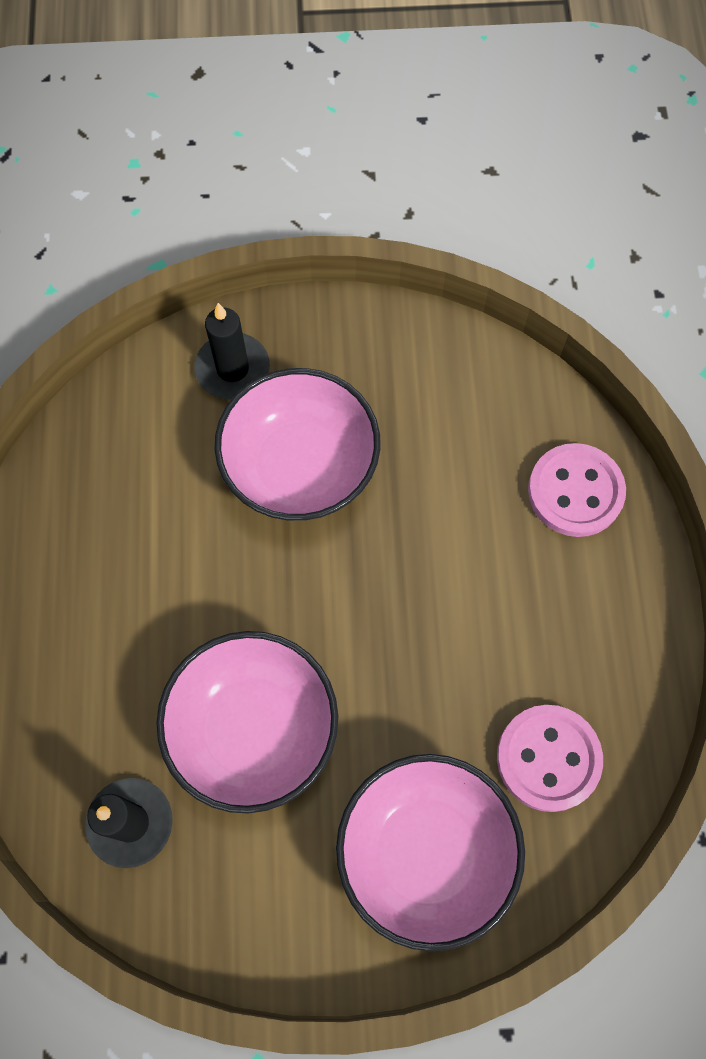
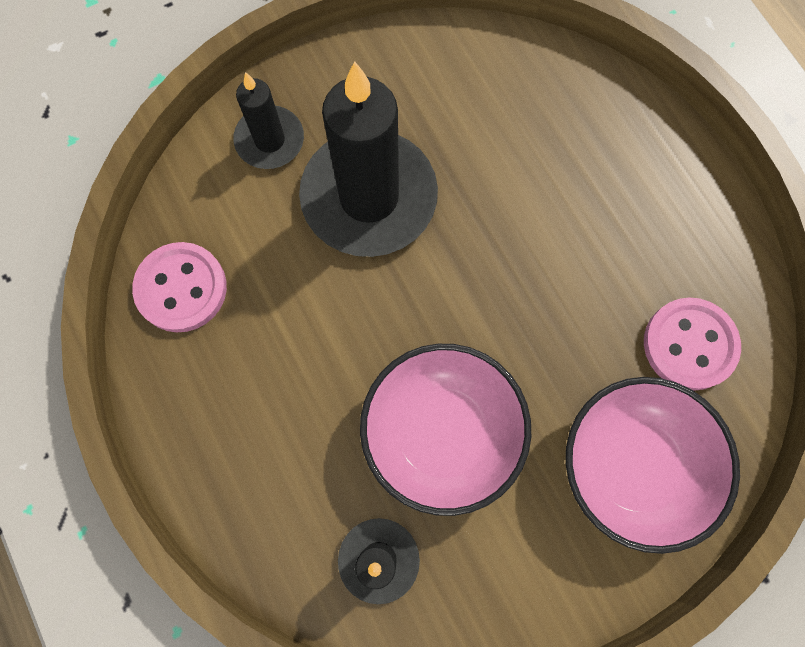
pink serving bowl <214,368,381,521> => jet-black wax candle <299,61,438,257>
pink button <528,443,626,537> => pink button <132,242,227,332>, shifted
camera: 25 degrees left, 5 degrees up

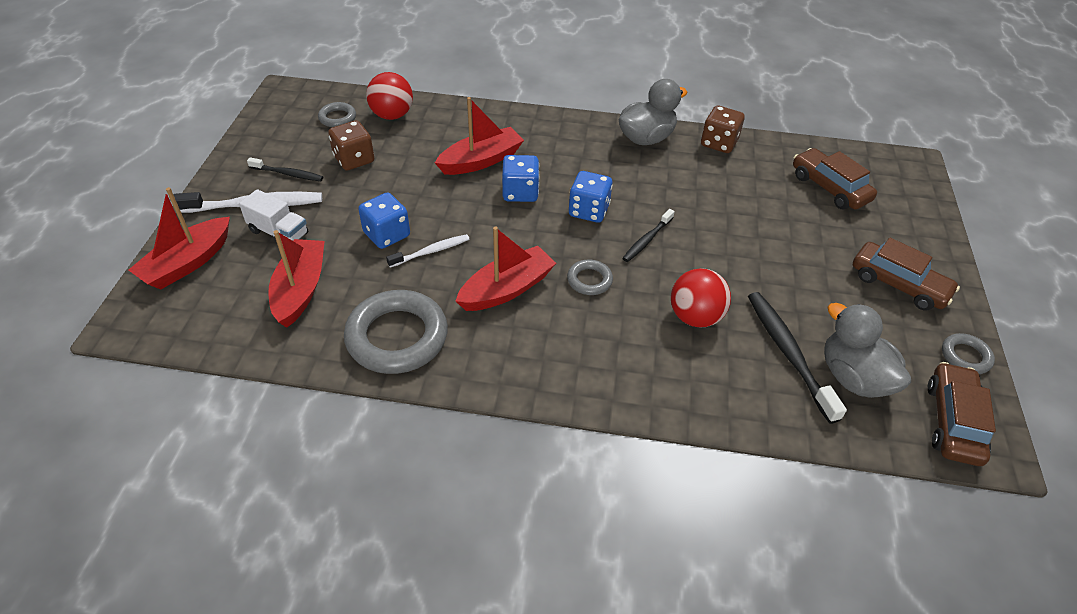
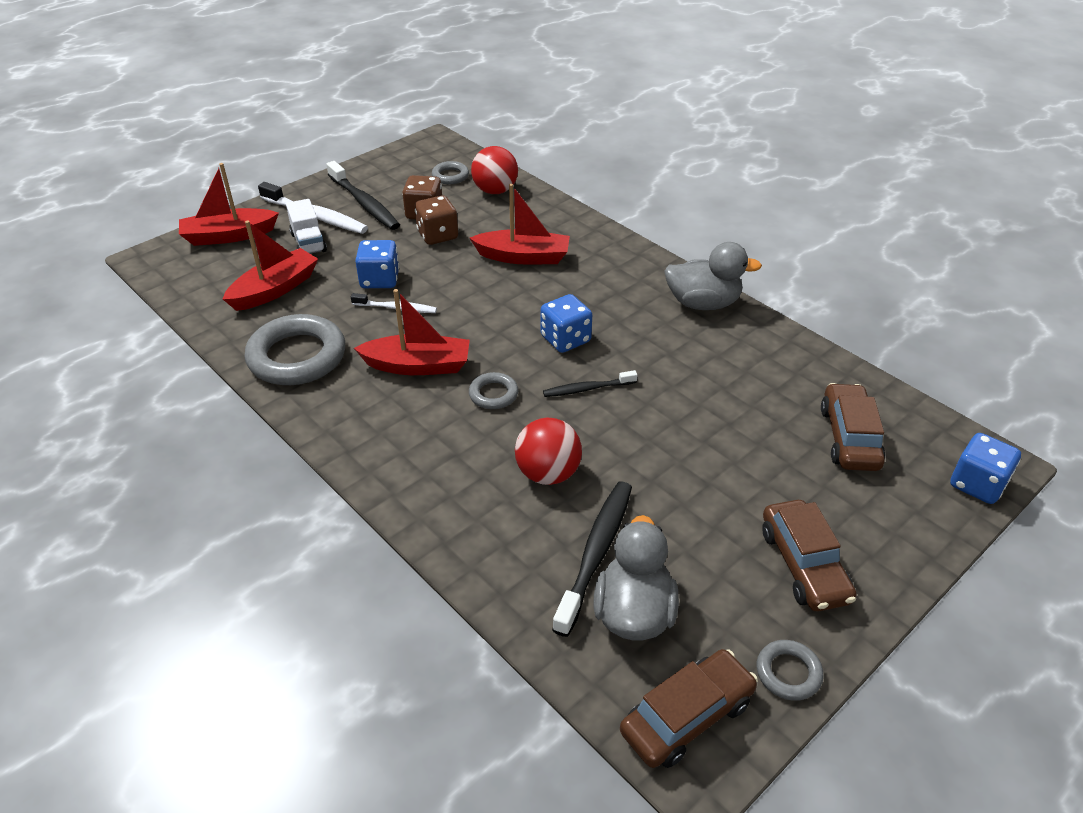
jet-black toothbrush <247,157,323,181> => jet-black toothbrush <326,161,400,230>, x1.71
cobalt die <502,155,540,202> => cobalt die <950,433,1021,504>, shifted
russet die <701,106,745,153> => russet die <415,195,458,245>, shifted
camera: 40 degrees right, 5 degrees down

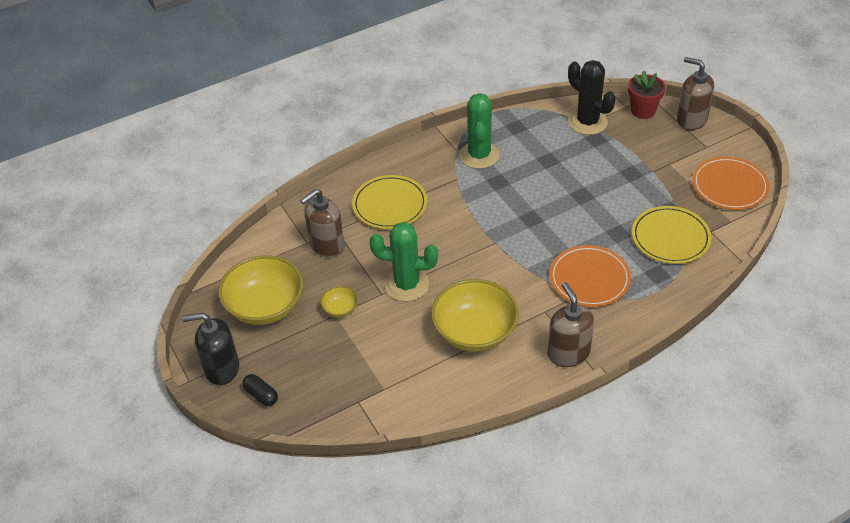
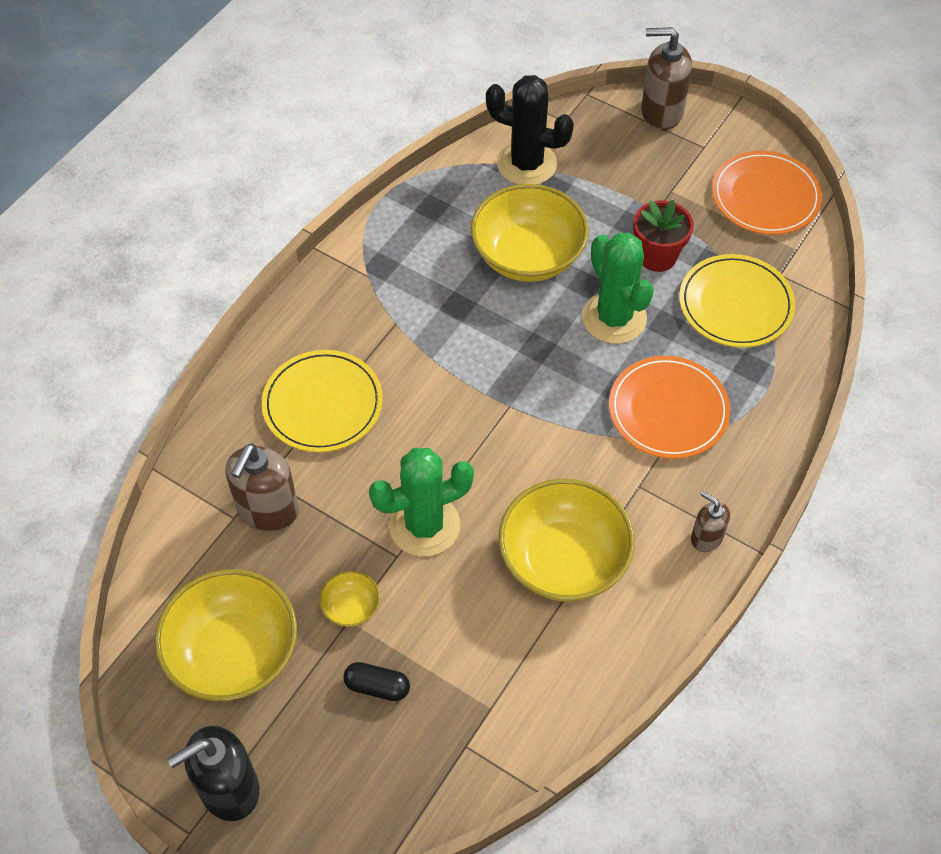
jet-black capsule <242,374,278,406> => jet-black capsule <343,662,410,701>, shifted
leaf-green prickly plant <459,93,500,169> => leaf-green prickly plant <582,233,654,344>, shifted
russet soap pump <548,282,594,367> => russet soap pump <691,491,730,552>, x0.57
crimson potted plant <628,70,666,119> => crimson potted plant <633,200,694,272>, shifted
nothing => bright yellow serving bowl <471,184,589,282>
camera: 30 degrees left, 10 degrees up

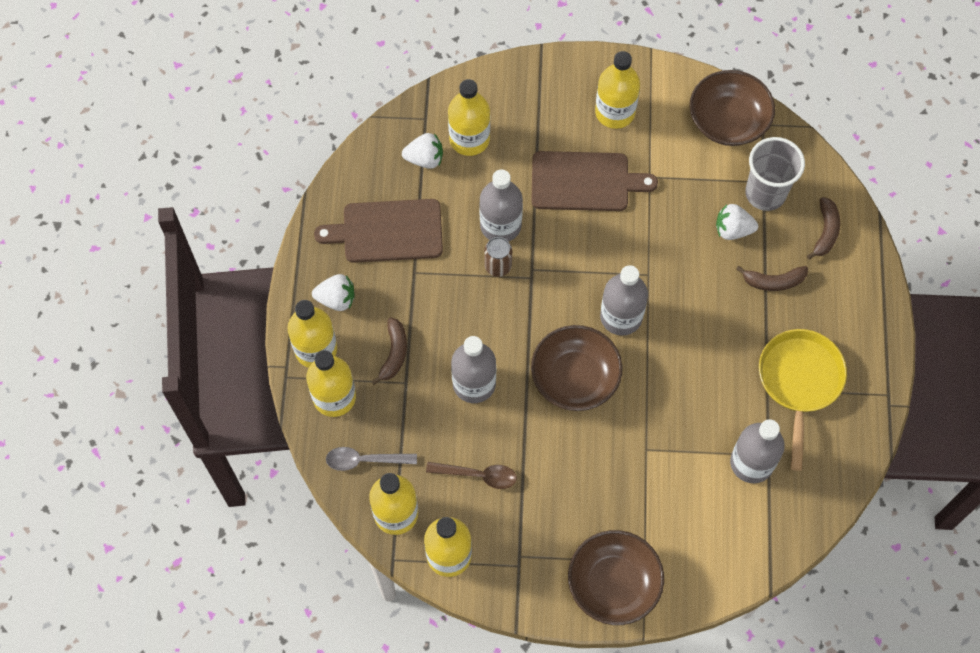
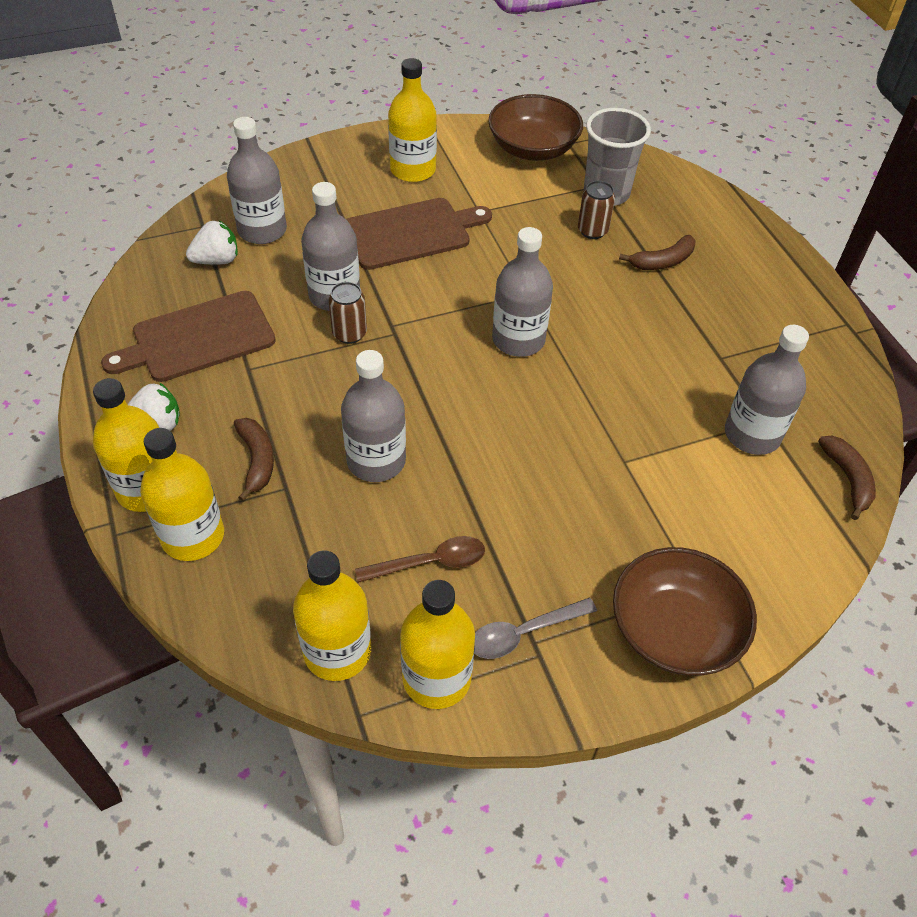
gray teaspoon <326,447,417,471> => gray teaspoon <474,598,597,659>, shifted
bright yellow bottle <448,79,490,156> => gray bottle <227,117,287,244>
russet serving bowl <531,325,622,411> => nothing
pure white berry <716,204,758,240> => russet can <578,181,615,239>
bright yellow pan <759,329,847,471> => nothing
russet banana fruit <807,197,840,260> => russet banana fruit <818,436,876,520>, shifted
camera: 25 degrees left, 15 degrees down

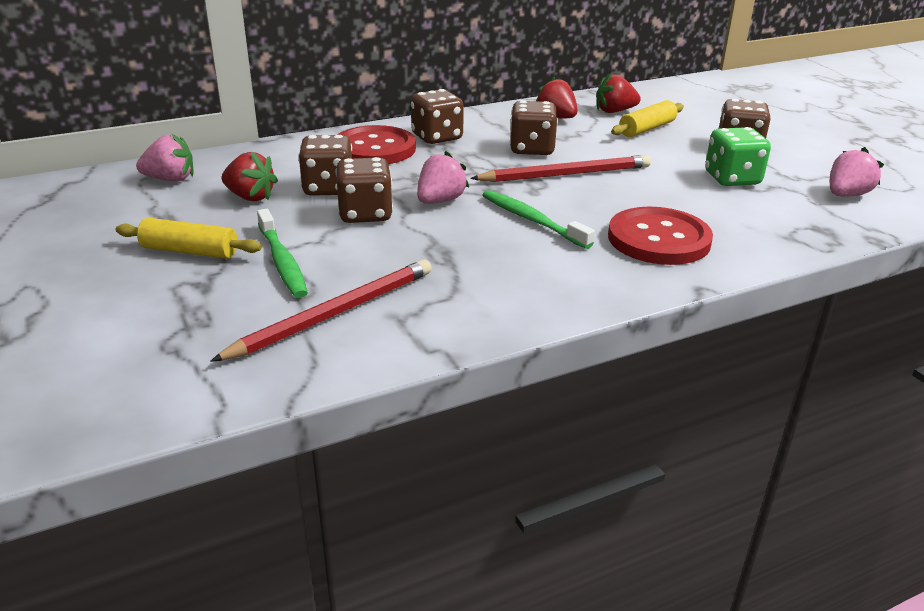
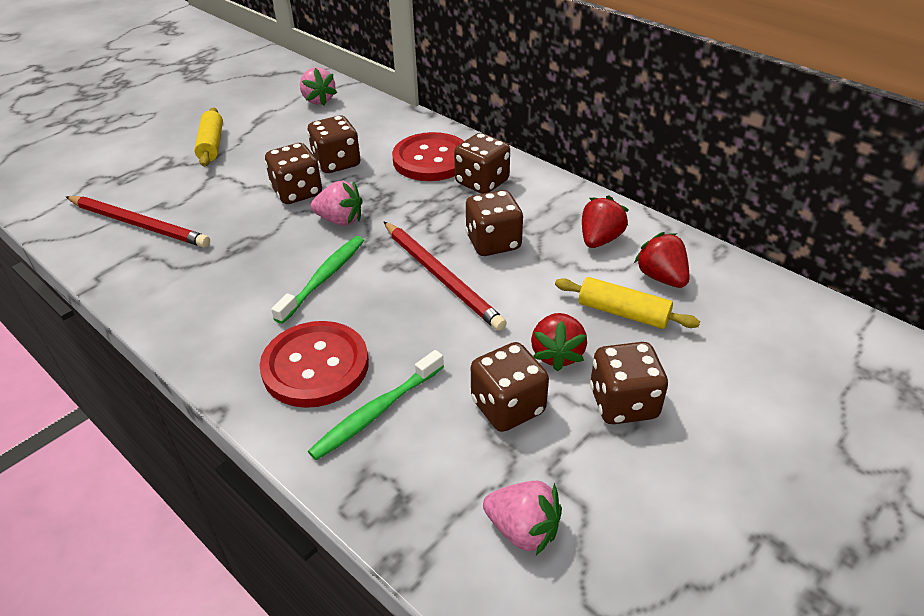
crimson berry <222,151,278,201> => crimson berry <531,313,587,371>, shifted
leaf-green toothbrush <257,209,308,298> => leaf-green toothbrush <308,350,444,460>, shifted
leaf-green die <705,127,771,186> => russet die <471,342,549,432>
camera: 70 degrees right, 10 degrees up

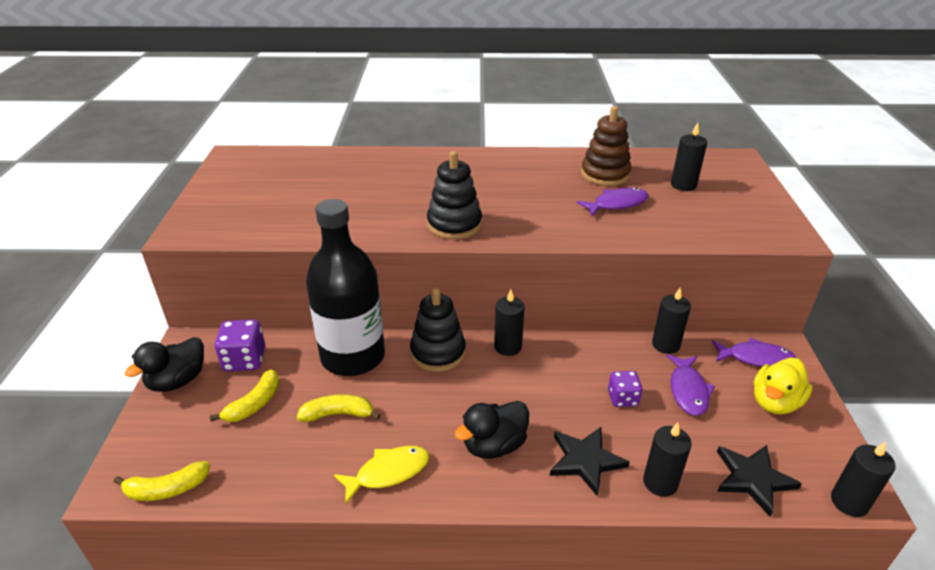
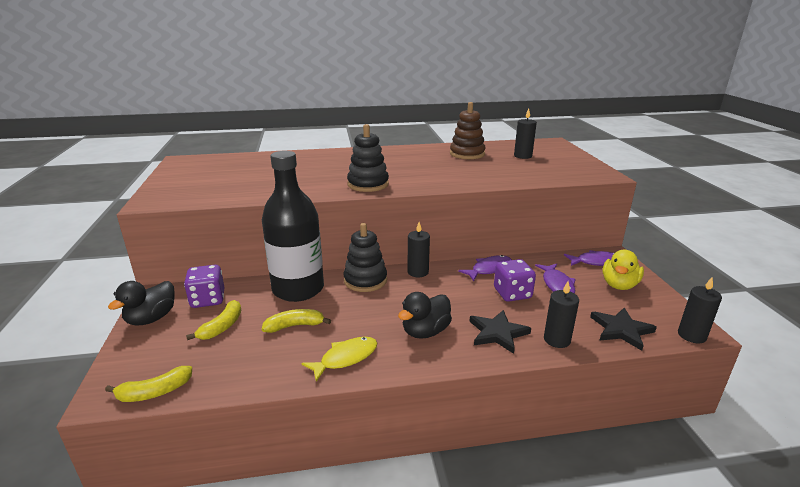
violet toy fish <576,188,649,216> => violet toy fish <458,255,512,281>, shifted
violet die <608,371,642,407> => violet die <494,259,536,302>, x1.52
jet-black wax candle <652,288,691,354> => nothing
camera: 10 degrees left, 10 degrees down

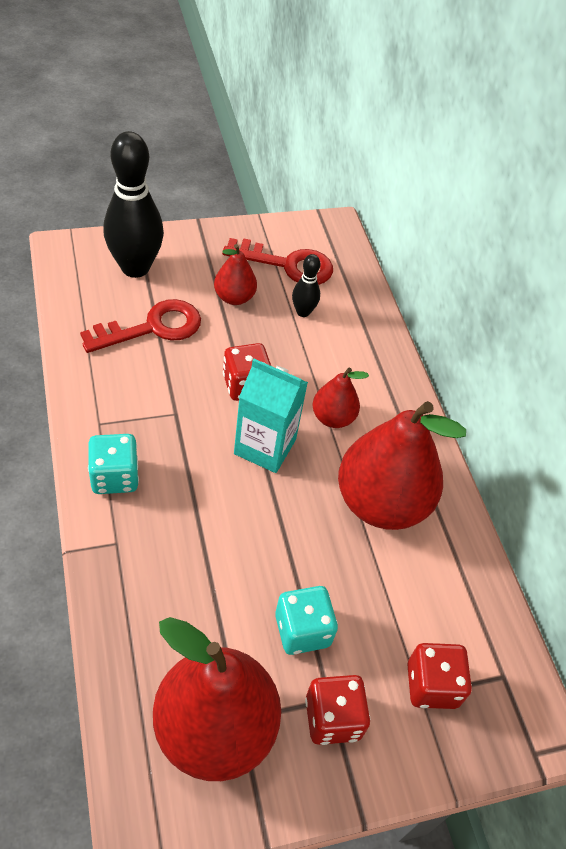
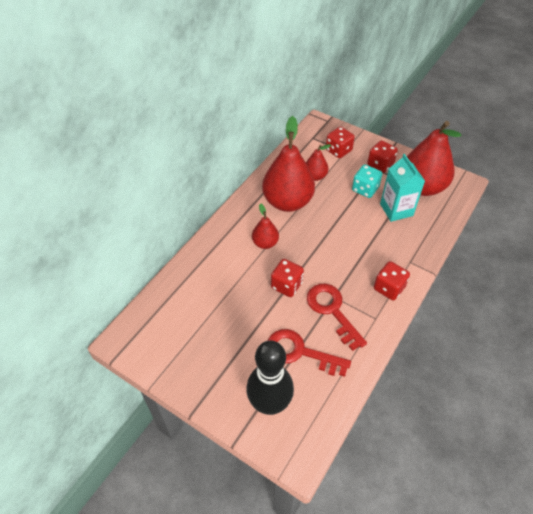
aqua die <88,434,139,494> => crimson die <374,261,410,300>
crimson pear fruit <214,244,257,305> => crimson pear fruit <306,144,331,181>, shifted
crimson key <222,238,333,285> => crimson key <307,284,367,351>, shifted
aqua carton <234,359,308,473> => aqua carton <380,154,425,222>, shifted
jet-black bowling pin <292,254,320,317> => nothing
camera: 125 degrees left, 0 degrees up

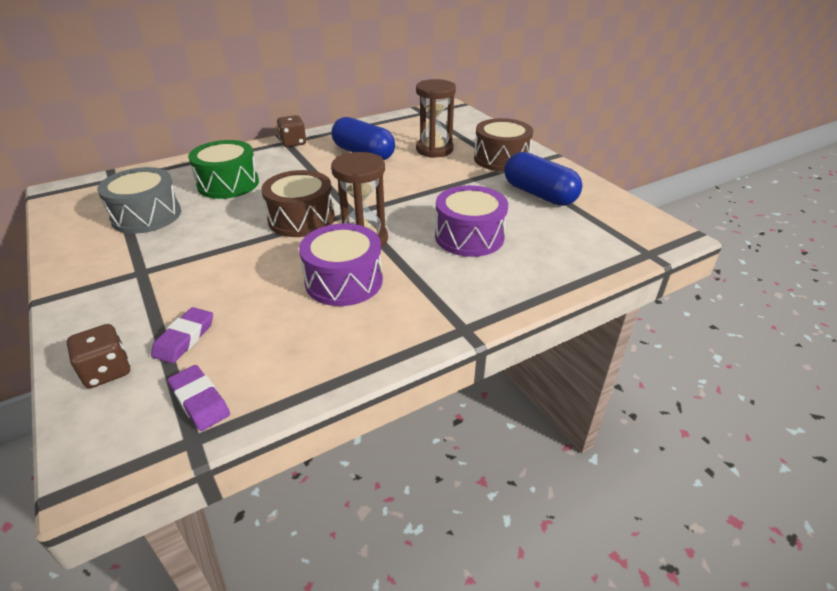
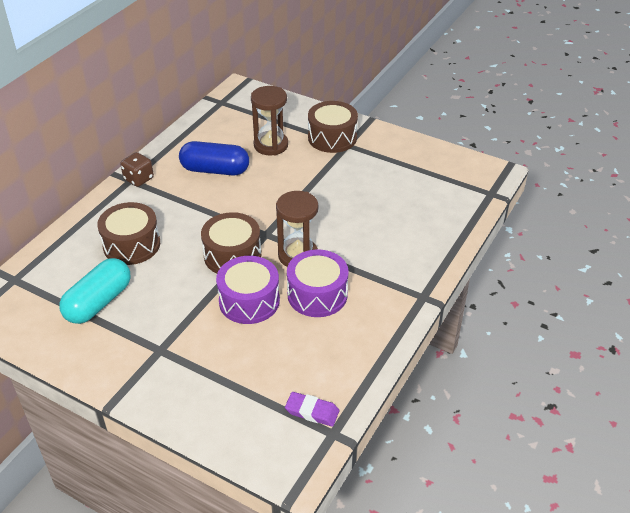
russet die <67,324,131,388> => nothing
gray drum <97,167,181,234> => aqua capsule <59,258,131,324>
violet gum eraser <151,307,213,364> => nothing
leaf-green drum <188,140,259,199> => russet drum <97,202,160,265>
violet drum <435,185,508,257> => violet drum <216,256,280,324>, shifted
cobalt capsule <504,152,582,206> => nothing
camera: 30 degrees left, 5 degrees up

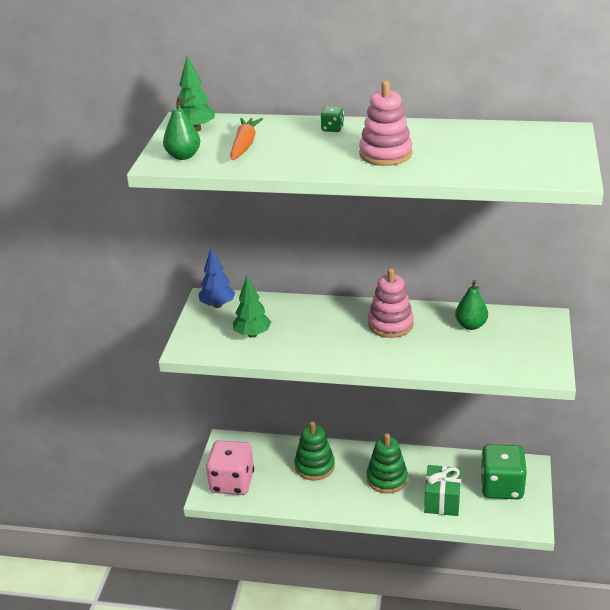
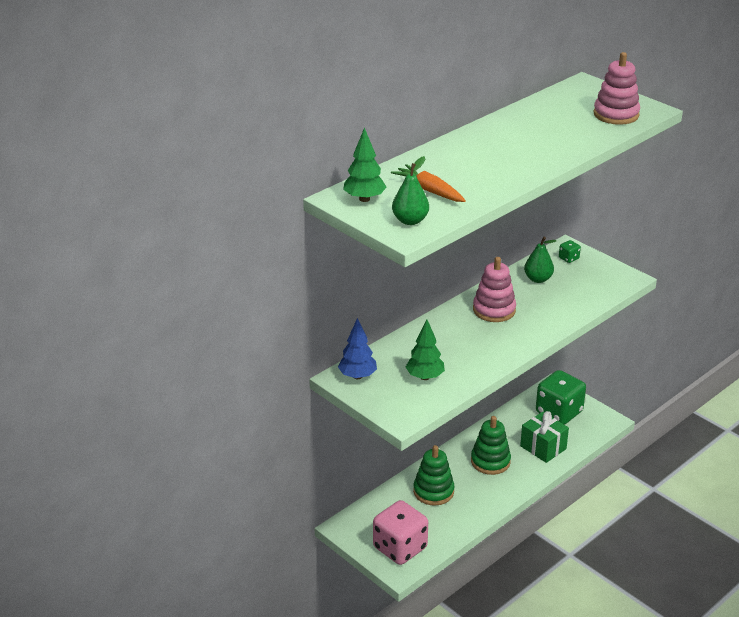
leaf-green die <321,106,344,132> => leaf-green die <559,240,581,263>, shifted
pink stacking rings <359,81,412,166> => pink stacking rings <594,52,640,125>, shifted
camera: 55 degrees left, 0 degrees up

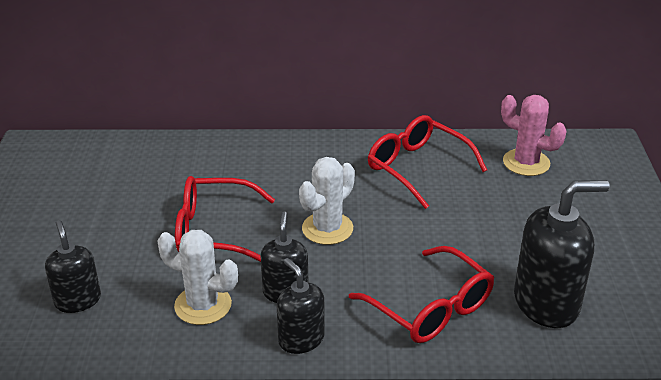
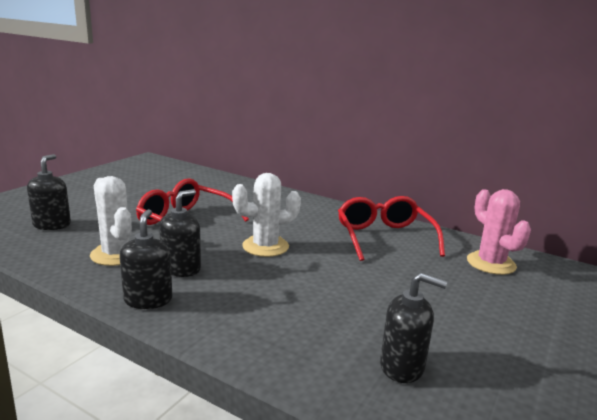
crimson eyeglasses <349,246,494,343> => nothing
jet-black soap pump <514,180,609,328> => jet-black soap pump <380,273,447,383>, x0.60
camera: 30 degrees right, 15 degrees down

